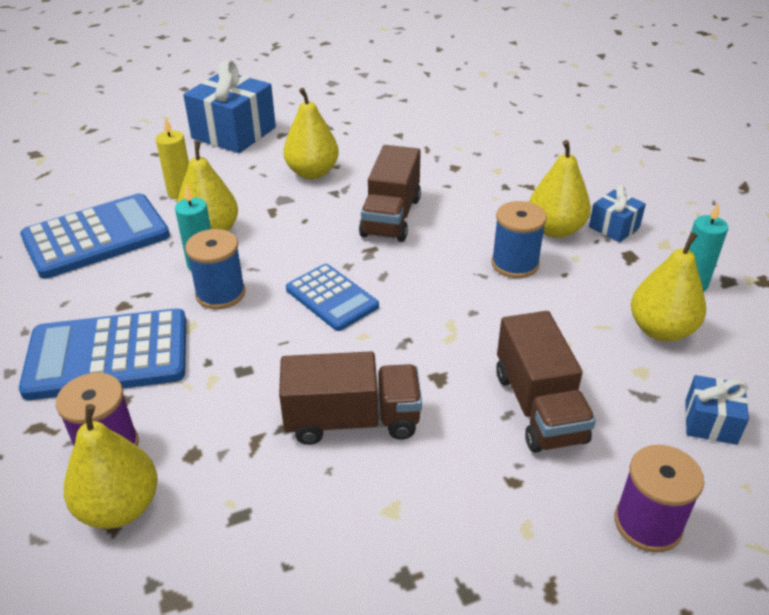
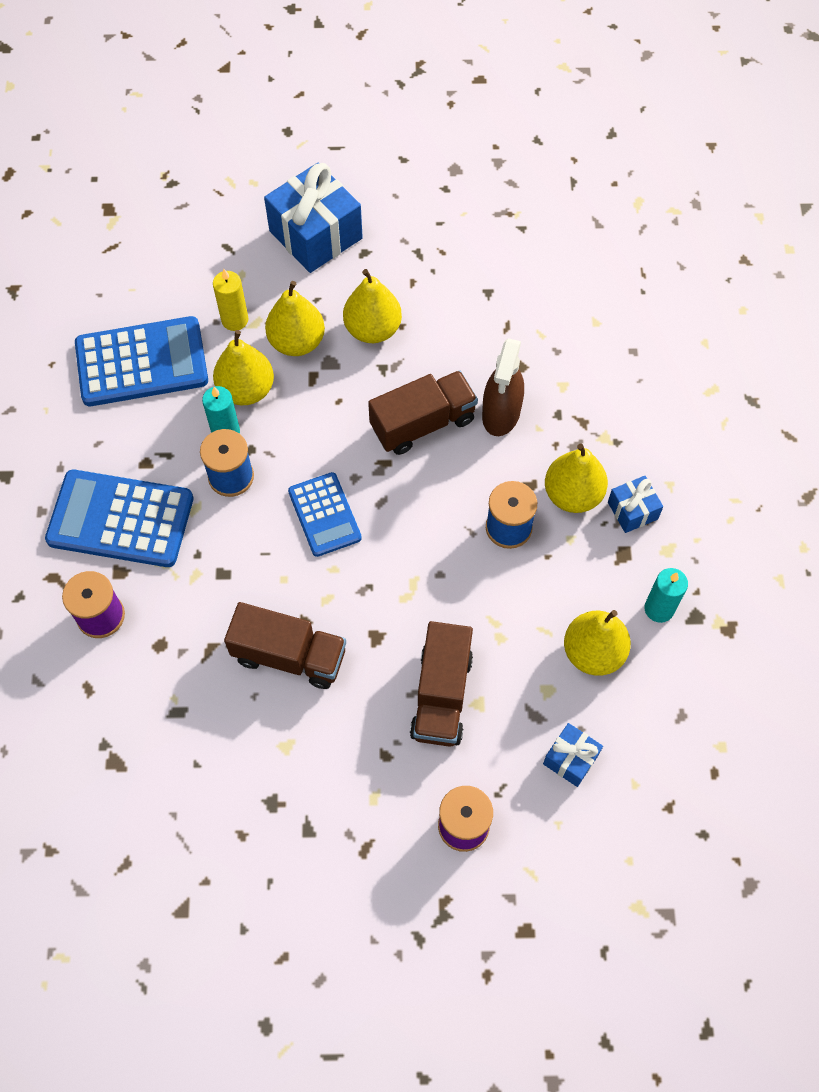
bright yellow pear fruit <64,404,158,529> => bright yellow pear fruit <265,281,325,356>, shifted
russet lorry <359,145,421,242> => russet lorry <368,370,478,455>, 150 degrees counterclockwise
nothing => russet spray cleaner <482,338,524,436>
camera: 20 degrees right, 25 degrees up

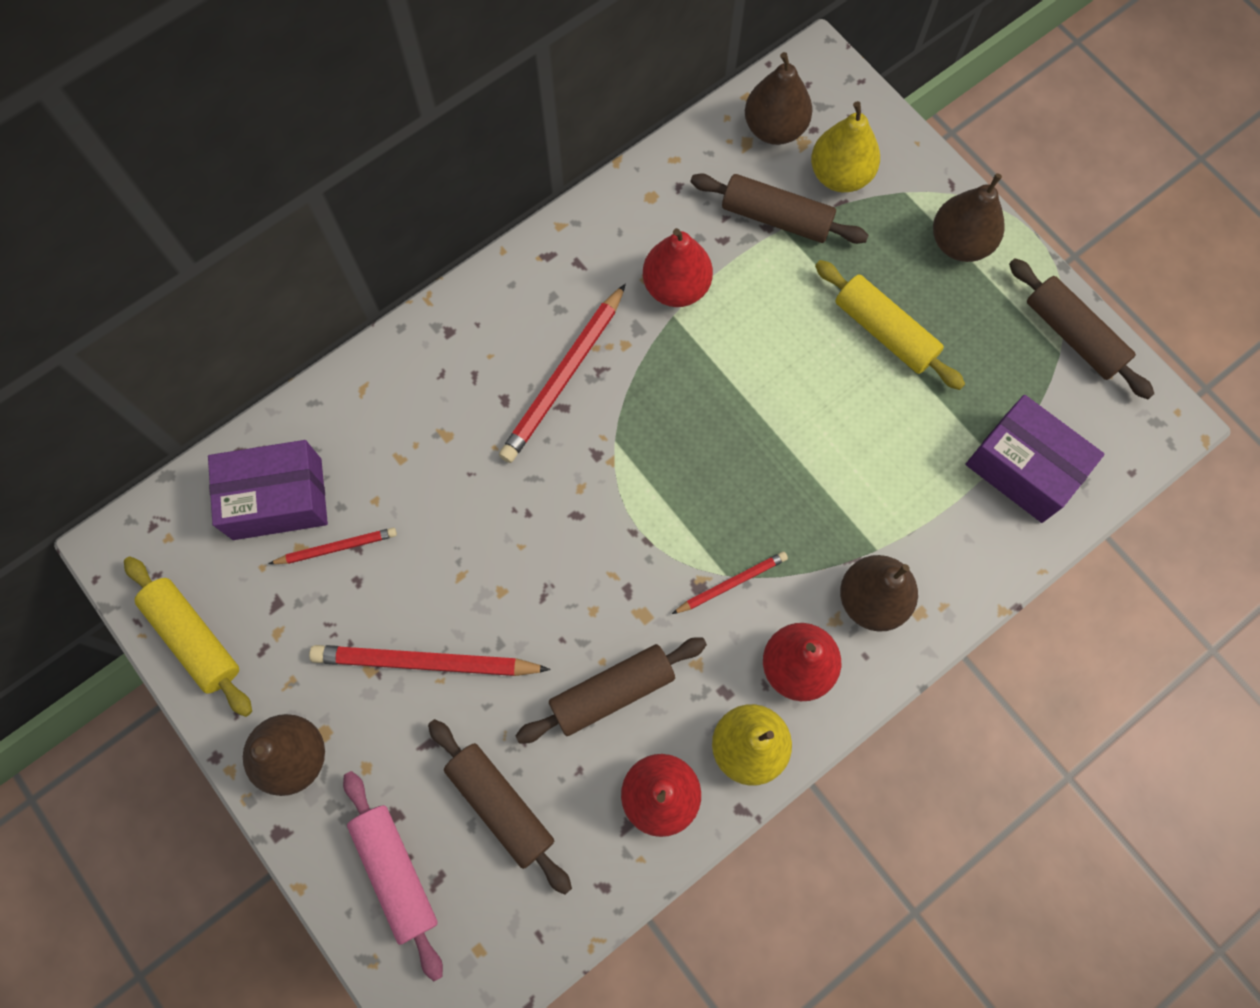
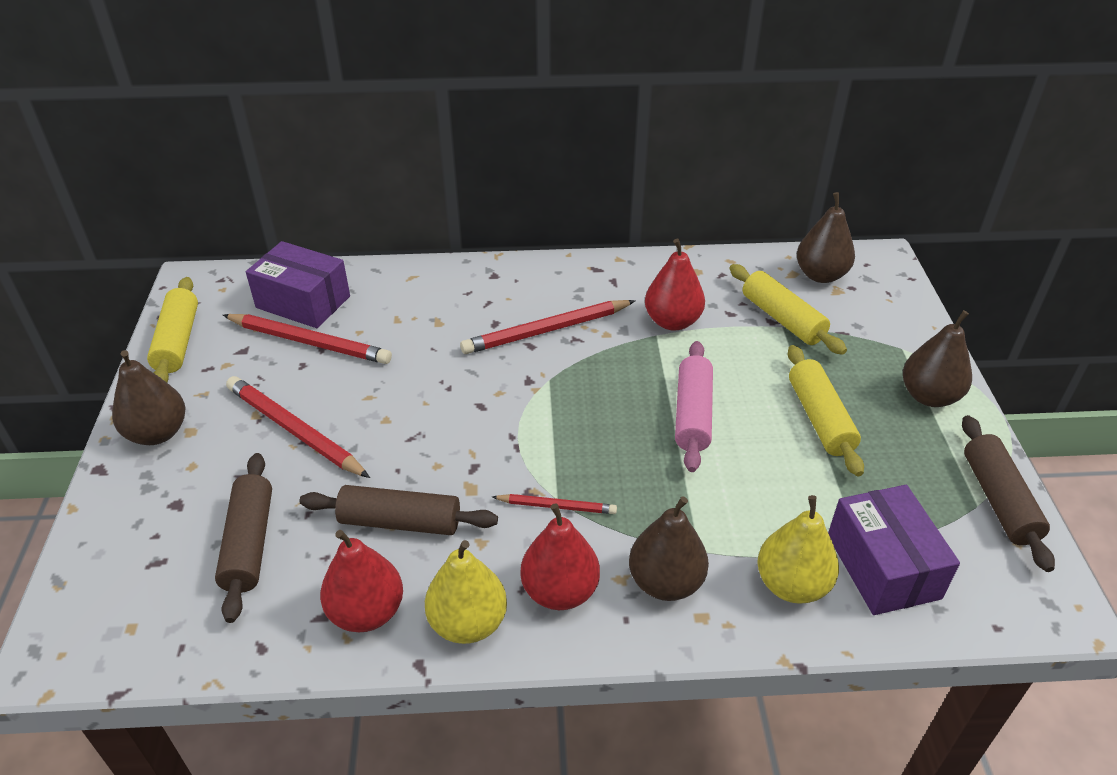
crimson pencil <269,528,397,564> => crimson pencil <223,314,392,364>, x1.80
pink dough roller <343,771,443,981> => pink dough roller <675,341,713,472>, shifted
russet dough roller <690,173,869,244> => bright yellow dough roller <729,264,847,355>
bright yellow pear fruit <811,101,880,192> => bright yellow pear fruit <757,495,839,604>, shifted
camera: 35 degrees right, 30 degrees down

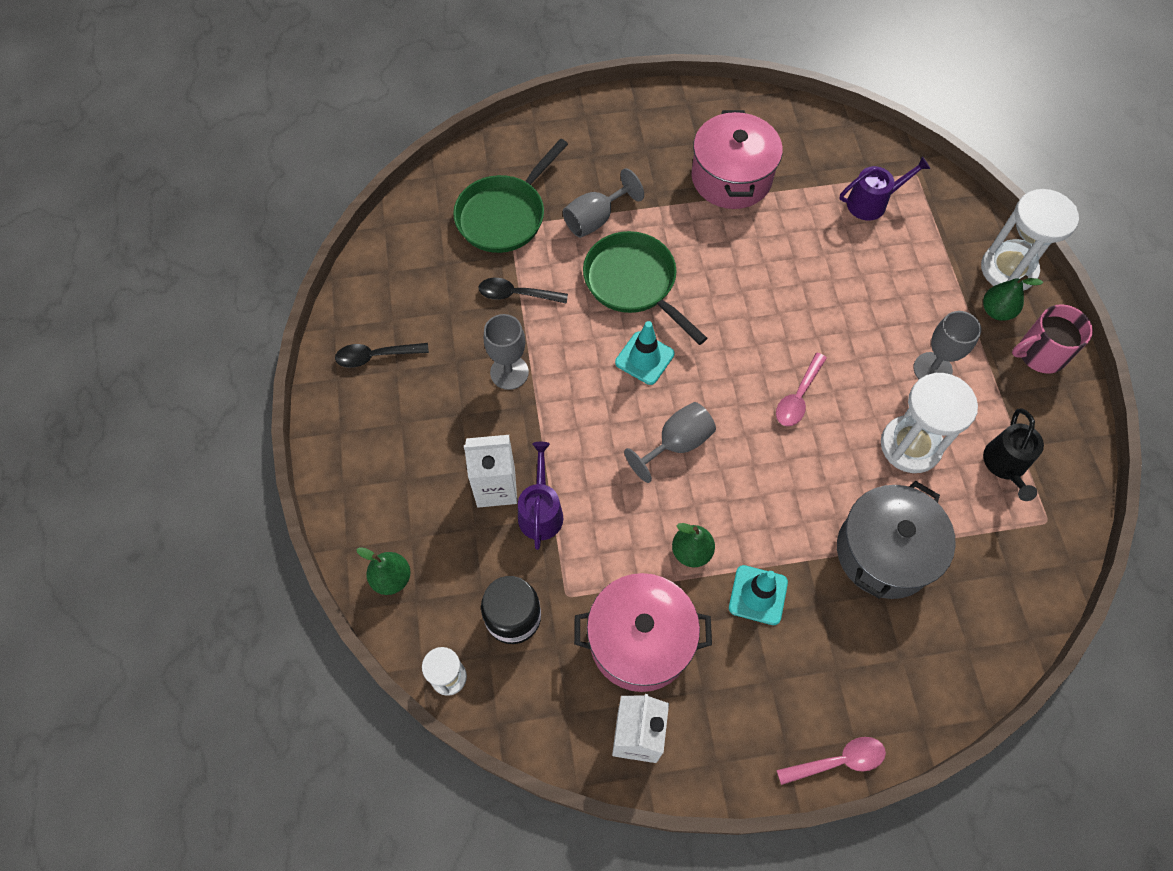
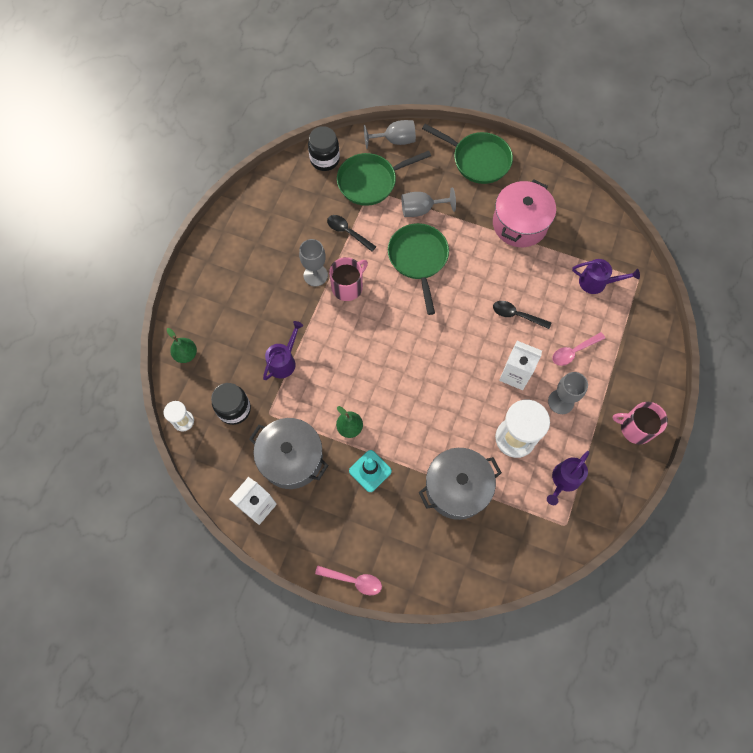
jet-black teaspoon <335,343,429,368> => jet-black teaspoon <493,301,551,329>, shifted
pure white carton <464,435,517,508> => pure white carton <499,341,542,390>, shifted
pink pot <574,573,712,692> => gray pot <249,418,329,489>
aqua traffic cone <615,321,674,385> => nothing
gray chalice <624,402,716,483> => gray chalice <364,120,416,149>, shifted
pink teaspoon <776,353,827,426> => pink teaspoon <552,332,605,366>, shifted
pure white sandglass <981,189,1079,291> => nothing
leaf-green pear fruit <983,275,1043,321> => nothing
jet-black sprinkling can <983,409,1044,501> => violet sprinkling can <547,451,589,505>
nothing => jet-black preserve jar <308,126,340,171>
nothing => pink tea mug <329,257,368,301>
nothing => leaf-green pan <422,124,513,184>
camera: 30 degrees right, 5 degrees up

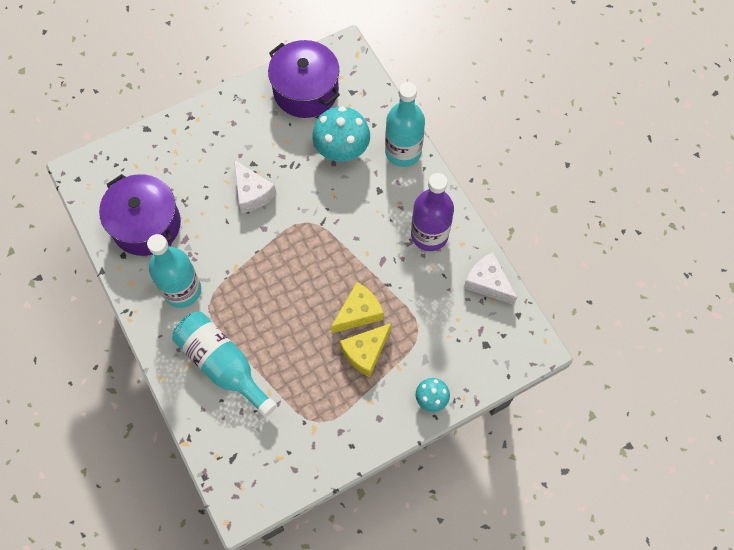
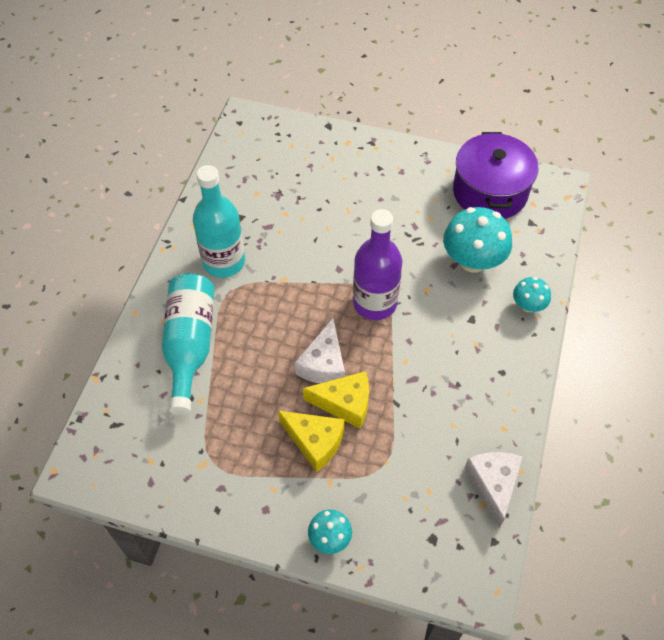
violet pot <99,174,181,256> => nothing
pure white cheese <234,160,277,213> => pure white cheese <295,318,345,384>, shifted
bright yellow cheese <340,323,391,377> => bright yellow cheese <278,411,345,472>, 150 degrees counterclockwise
aqua bottle <385,82,425,167> => aqua toadstool <513,277,551,312>
violet bottle <411,173,454,251> => violet bottle <353,209,402,320>, shifted
camera: 45 degrees right, 10 degrees down

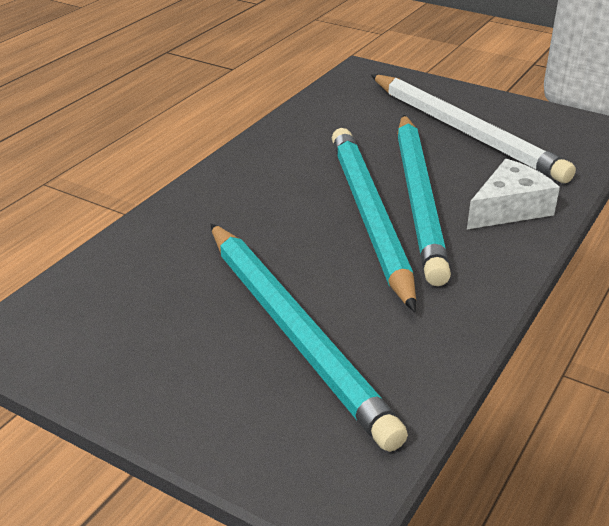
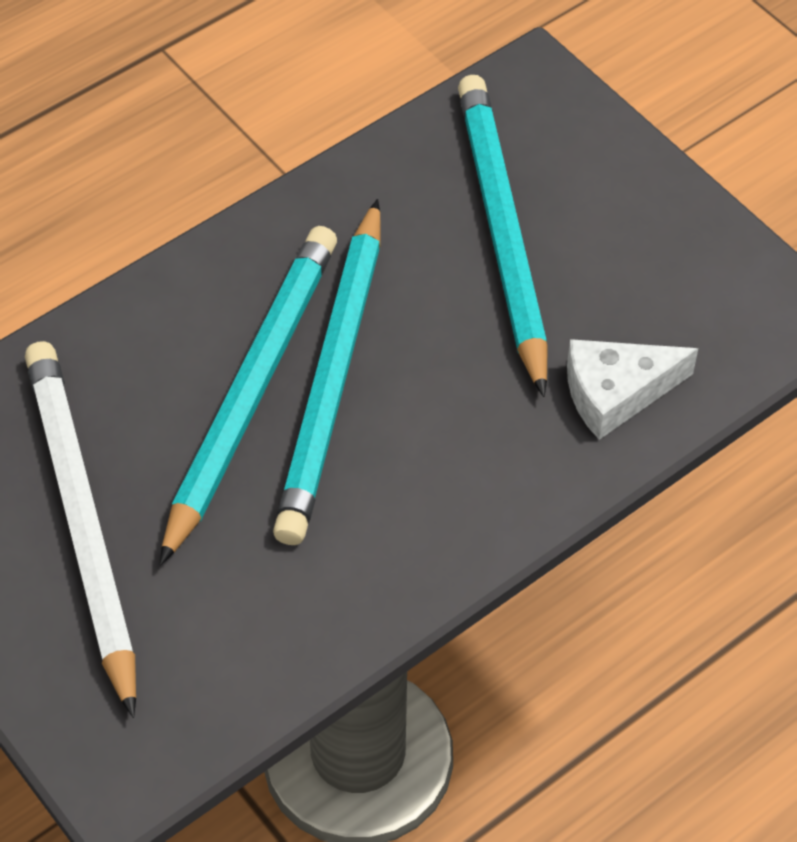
pure white cheese <467,159,560,229> => pure white cheese <567,339,698,440>, shifted
camera: 160 degrees left, 20 degrees up

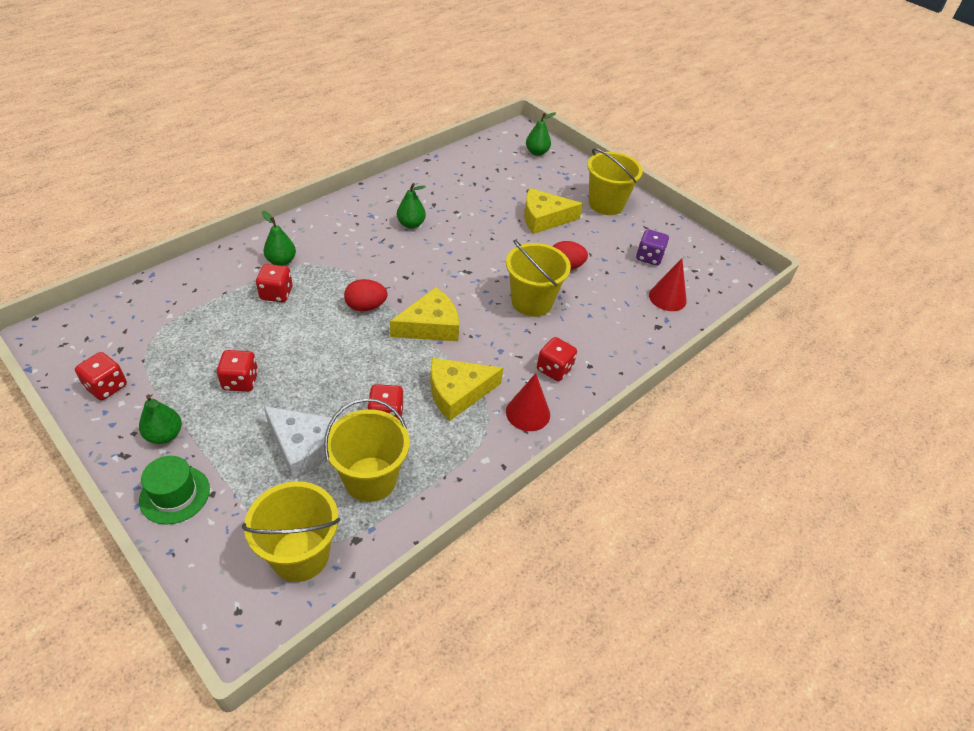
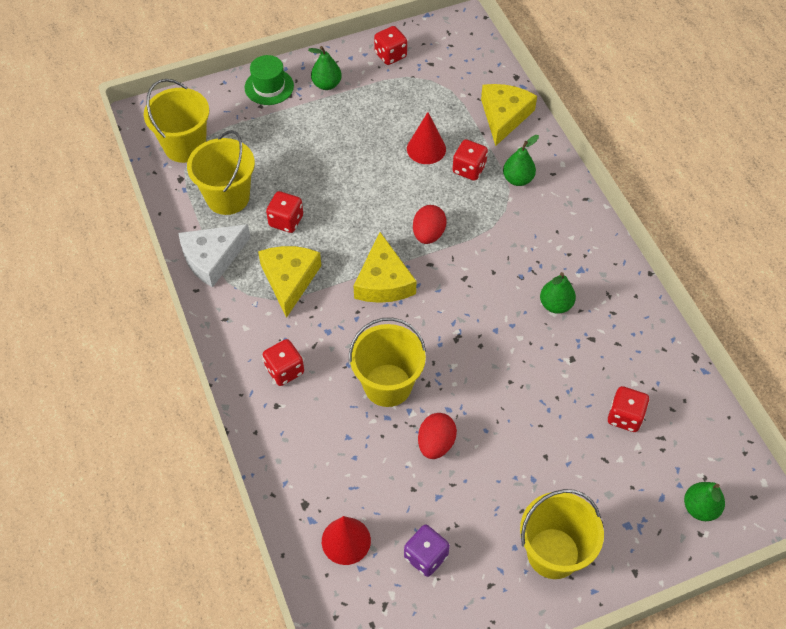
crimson die <217,350,258,392> => crimson die <608,386,649,432>, shifted
pure white cheese <264,406,339,480> => pure white cheese <178,224,251,288>, shifted
crimson cone shape <506,373,550,431> => crimson cone shape <407,112,446,164>, shifted
bright yellow cheese <524,188,583,234> => bright yellow cheese <481,84,537,146>, shifted
camera: 115 degrees right, 10 degrees up

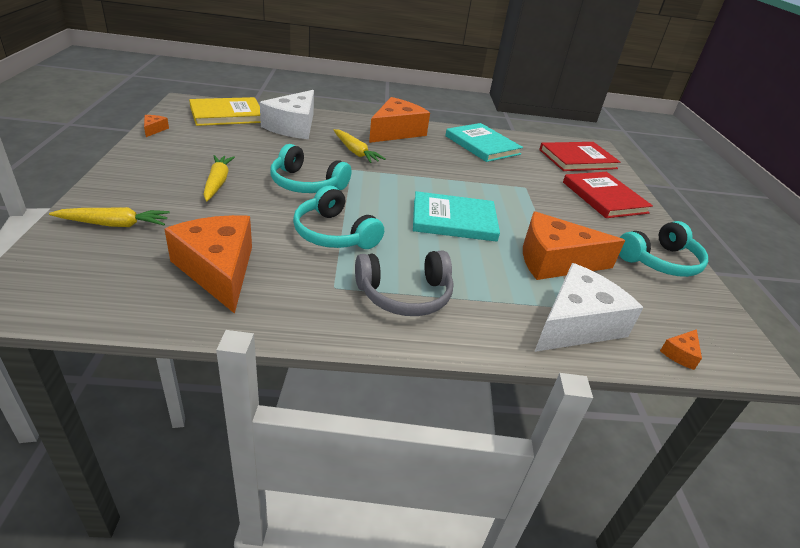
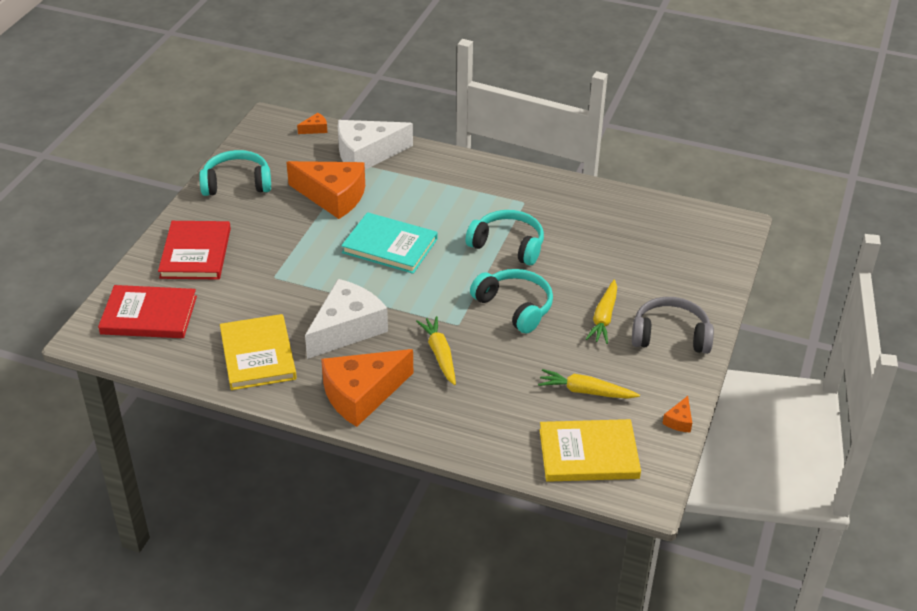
bright yellow carrot <49,207,170,227> => bright yellow carrot <538,369,640,399>, shifted
bright orange cheese <165,215,252,314> => nothing
pure white cheese <260,90,314,139> => pure white cheese <305,279,388,359>, shifted
aqua headset <293,186,384,249> => aqua headset <466,210,544,265>, 45 degrees counterclockwise
gray headset <355,251,454,316> => gray headset <632,297,714,354>, shifted
aqua hardcover <445,123,523,162> => bright yellow hardcover <220,314,297,390>
camera: 155 degrees left, 5 degrees up

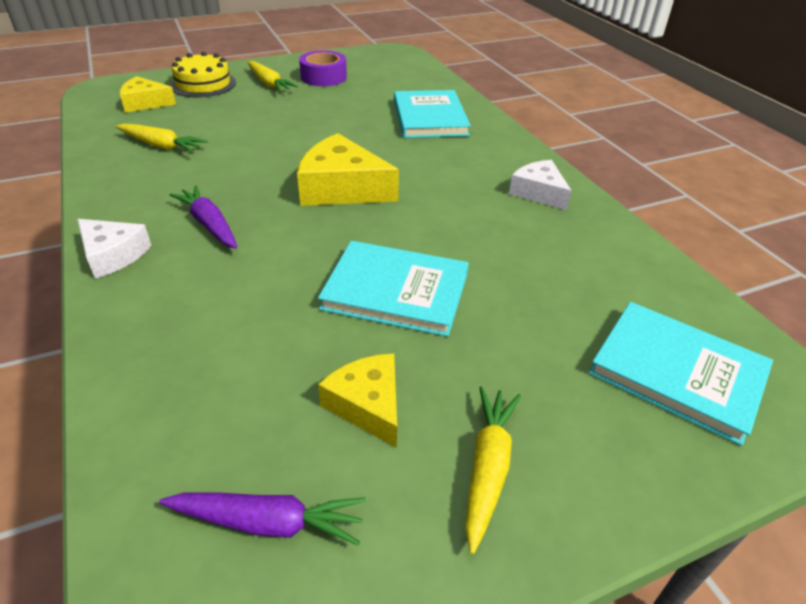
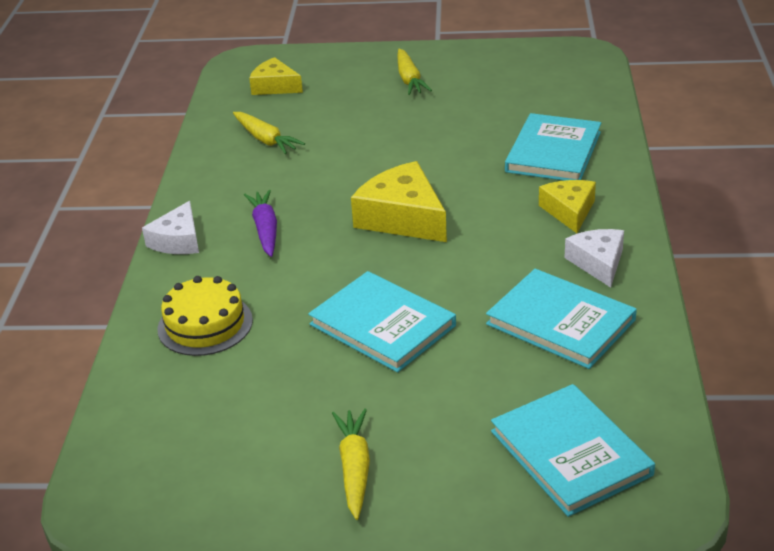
pure white cheese <77,219,151,279> => pure white cheese <142,201,199,254>, 45 degrees clockwise
violet carrot <159,493,366,546> => nothing
bright yellow cake <170,52,236,97> => bright yellow cake <157,276,253,356>, shifted
violet sticky tape <299,50,347,86> => nothing
bright yellow cheese <318,353,397,448> => bright yellow cheese <539,180,596,233>, shifted
bright yellow carrot <465,386,521,554> => bright yellow carrot <332,409,370,520>, 45 degrees counterclockwise
nothing => aqua hardcover <486,269,637,369>
camera: 30 degrees right, 5 degrees down

